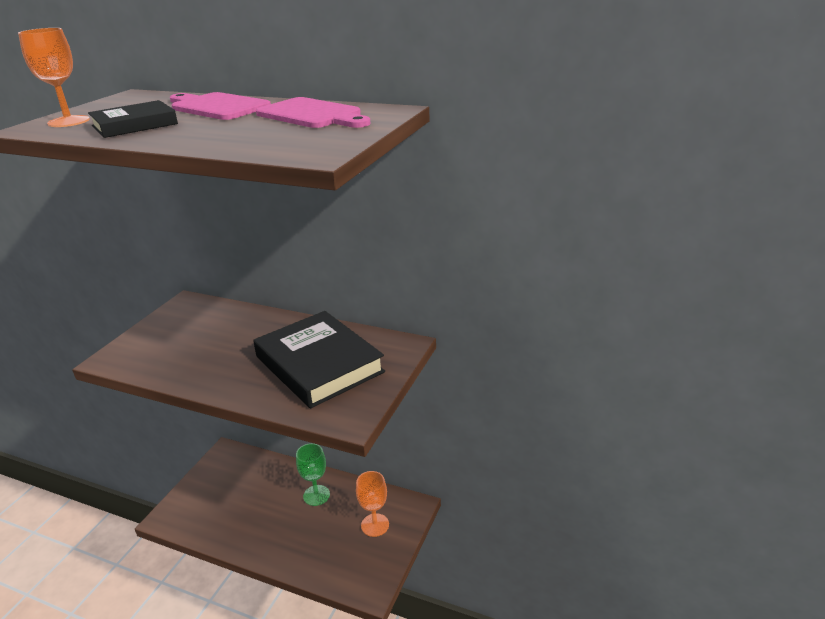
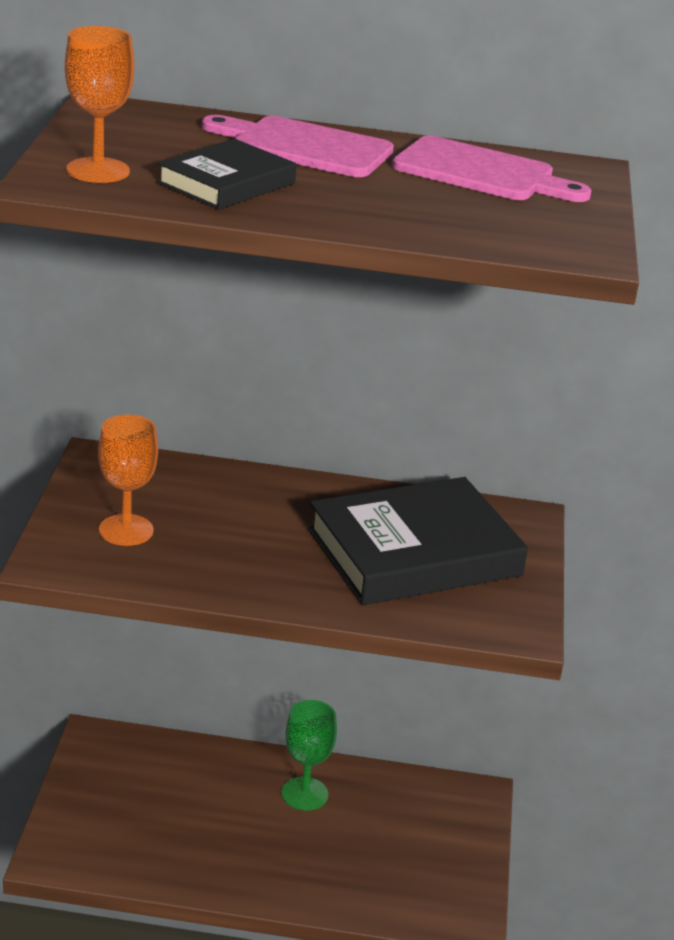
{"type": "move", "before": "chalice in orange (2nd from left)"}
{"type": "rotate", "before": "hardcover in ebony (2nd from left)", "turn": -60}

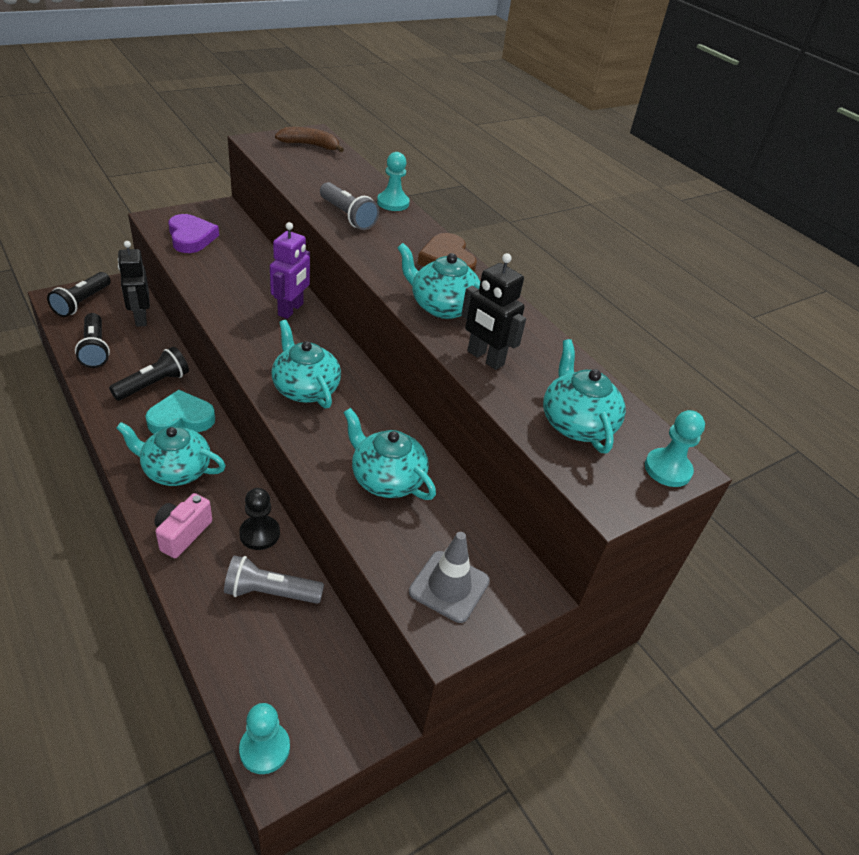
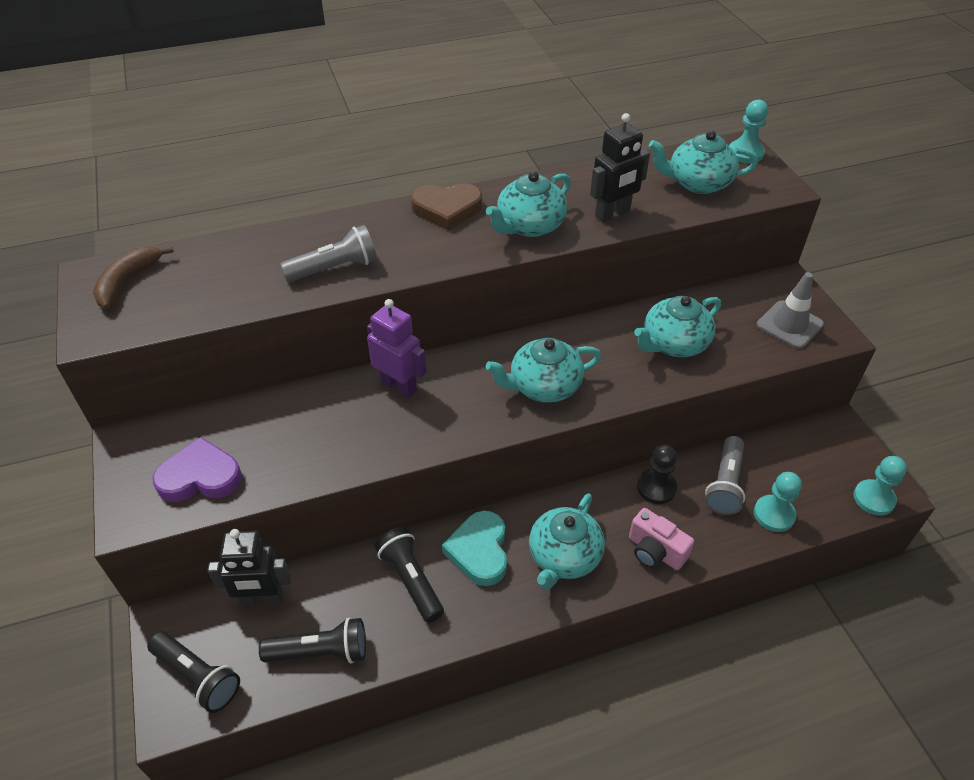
{"type": "move", "before": "pawn in teal (2nd from left)"}

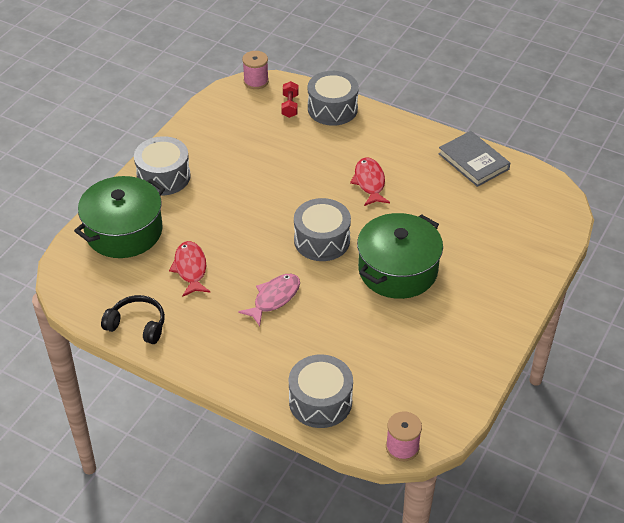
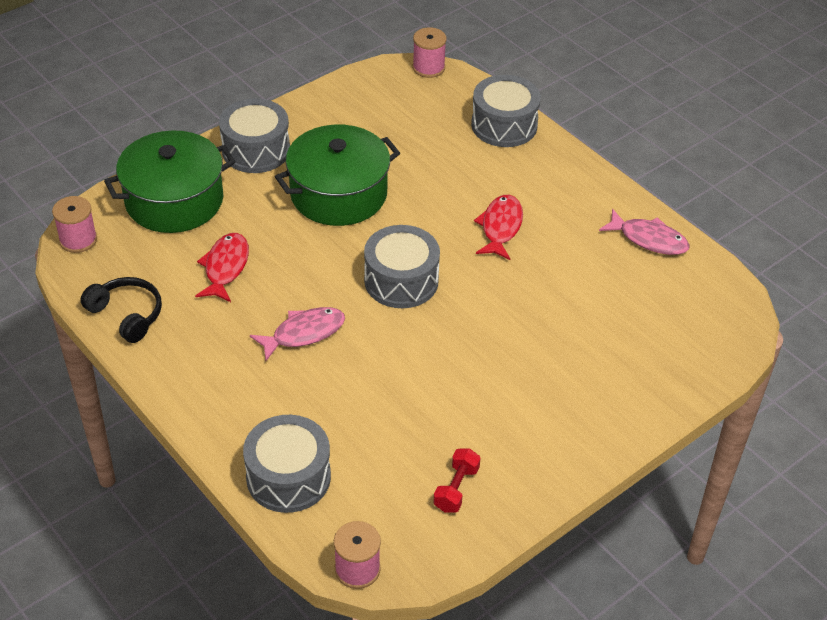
{"type": "insert", "after": "spool in pink (1st from left)"}
{"type": "move", "before": "cooking pot in emerald (2nd from left)"}
{"type": "move", "before": "dumbbell in red"}
{"type": "replace", "before": "hardcover in grey", "after": "fish in pink (2nd from left)"}

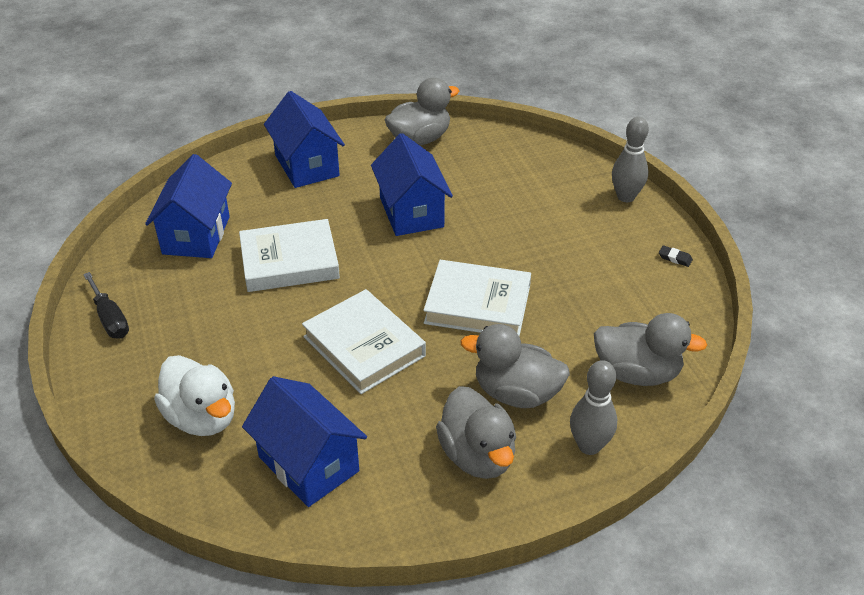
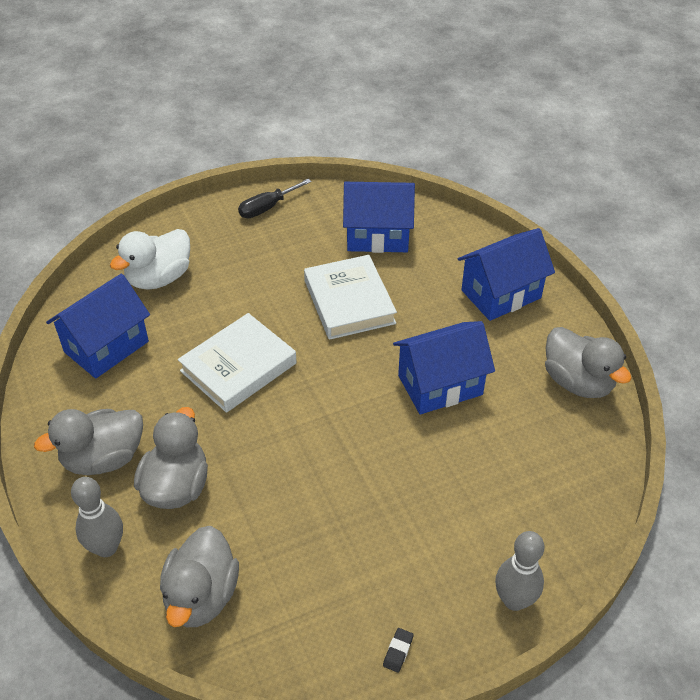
{"type": "delete", "before": "hardcover in pure white (3rd from left)"}

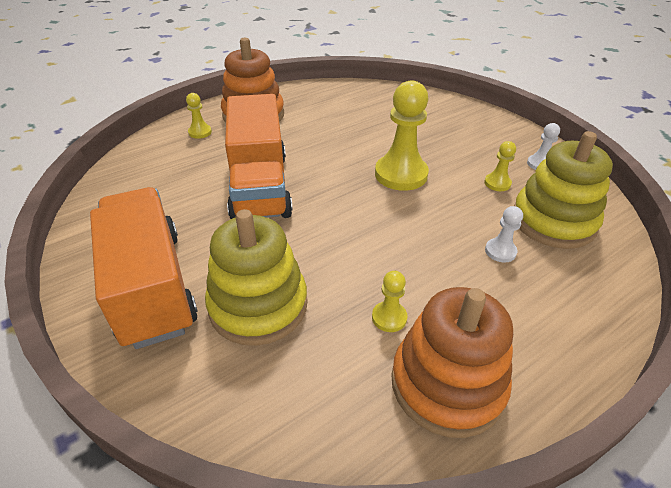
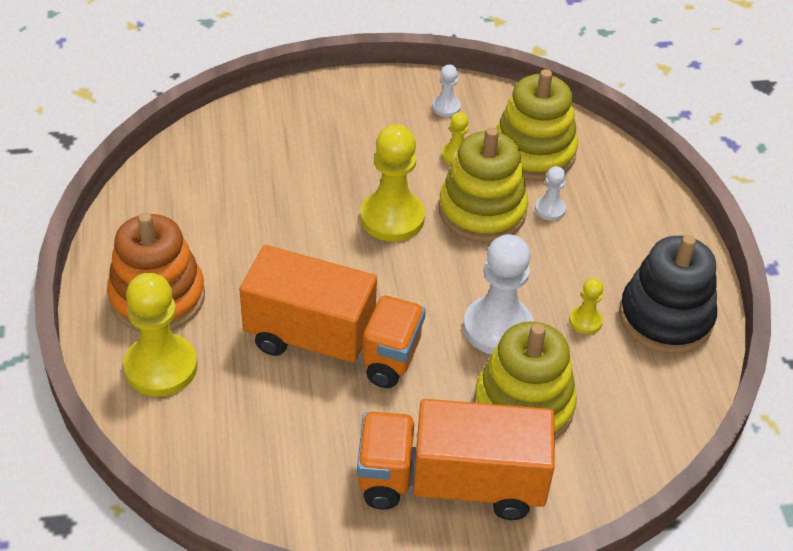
{"type": "resize", "before": "pawn in golden (1st from left)", "scale": 2.08}
{"type": "insert", "after": "stacking toy in golden (1st from left)"}
{"type": "insert", "after": "pawn in pure white (2nd from left)"}
{"type": "recolor", "before": "stacking toy in orange (2nd from left)", "after": "stacking toy in ebony"}

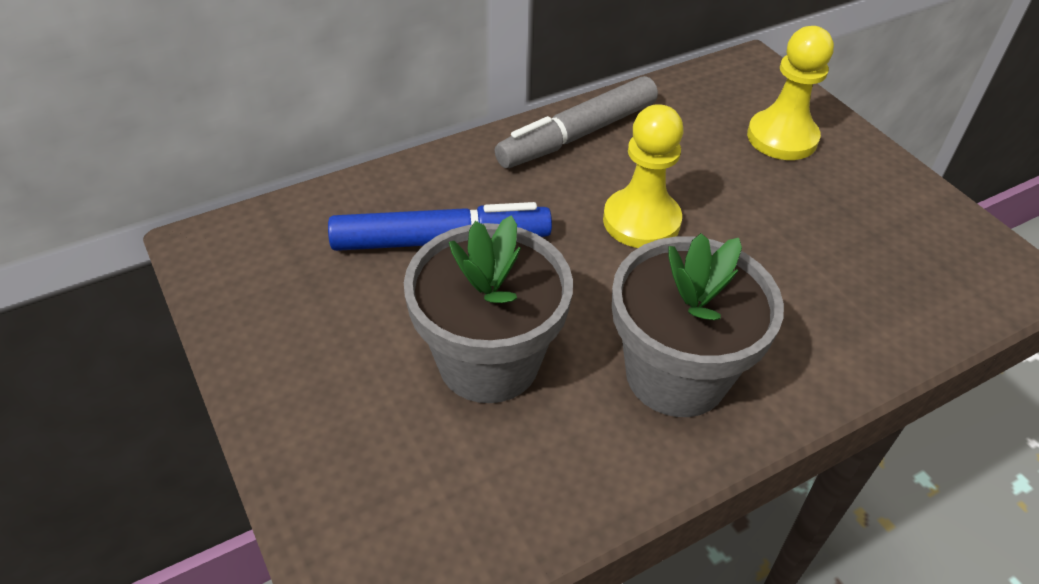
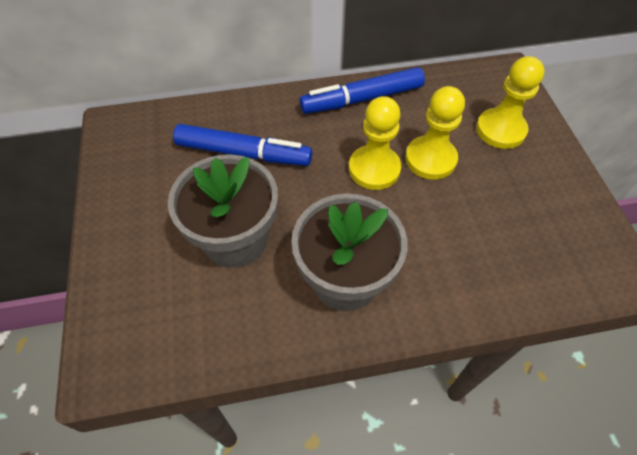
{"type": "recolor", "before": "marker in grey", "after": "marker in royal blue (2nd from left)"}
{"type": "insert", "after": "pawn in golden (2nd from left)"}

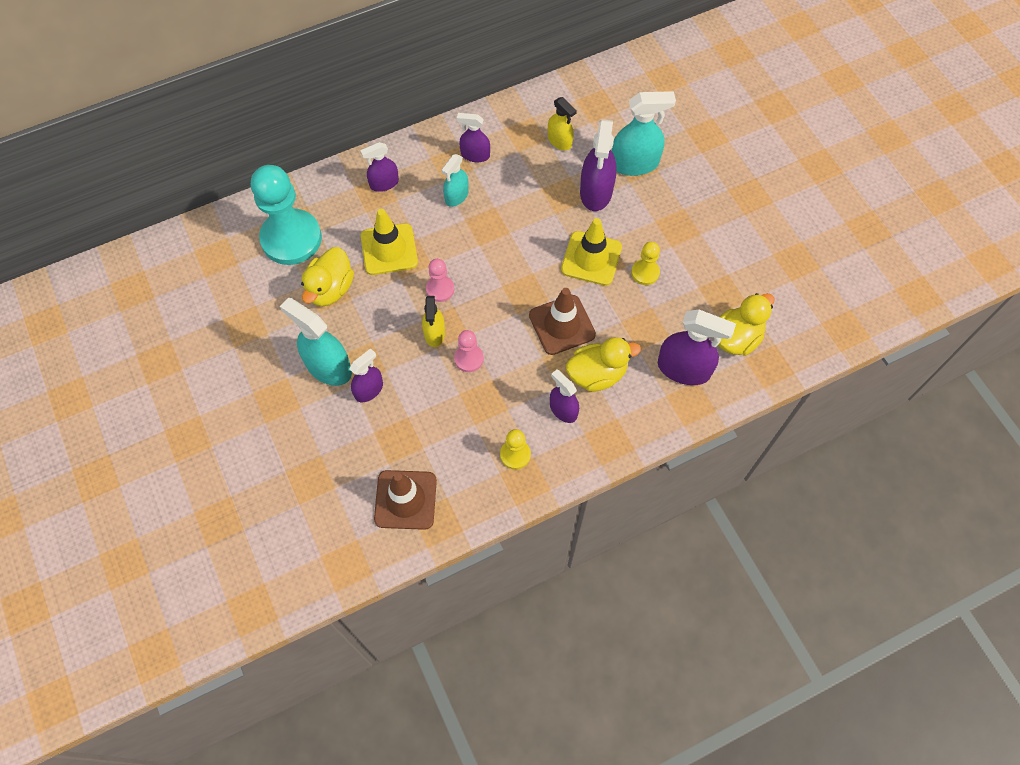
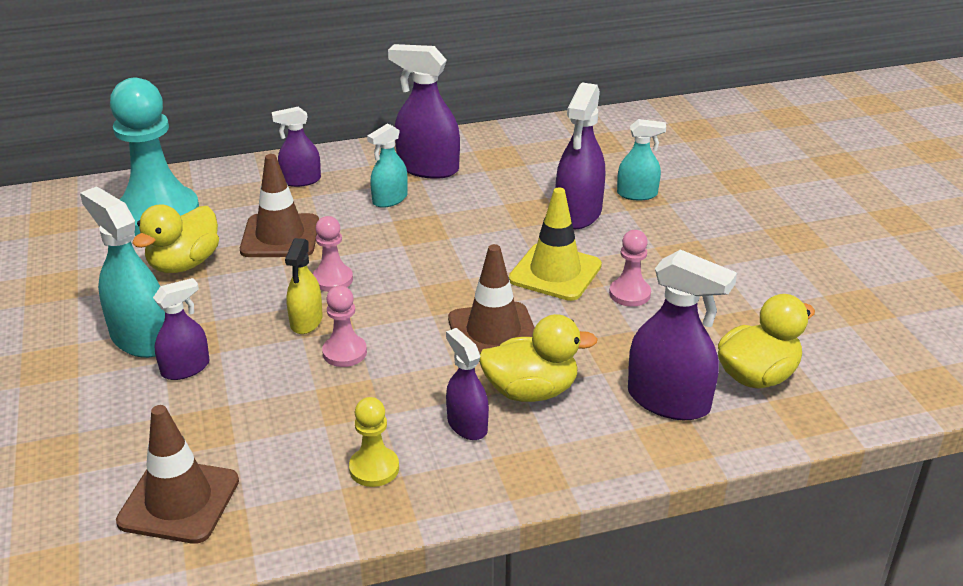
{"type": "recolor", "before": "road cone in golden (1st from left)", "after": "road cone in brown (2nd from left)"}
{"type": "resize", "before": "sprayer in purple (3rd from left)", "scale": 1.66}
{"type": "recolor", "before": "pawn in golden (2nd from left)", "after": "pawn in pink (3rd from left)"}
{"type": "resize", "before": "sprayer in teal (3rd from left)", "scale": 0.6}
{"type": "delete", "before": "sprayer in golden (2nd from left)"}

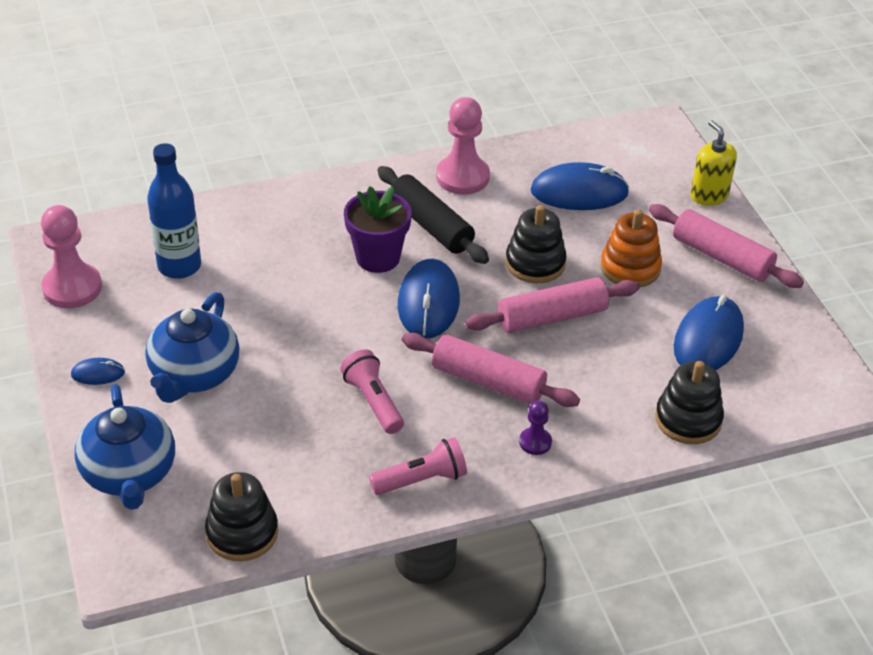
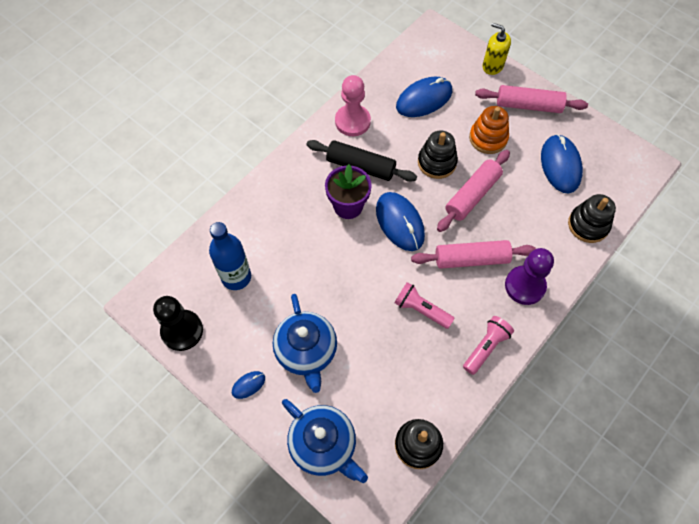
{"type": "recolor", "before": "pawn in pink (1st from left)", "after": "pawn in ebony"}
{"type": "resize", "before": "pawn in purple", "scale": 1.96}

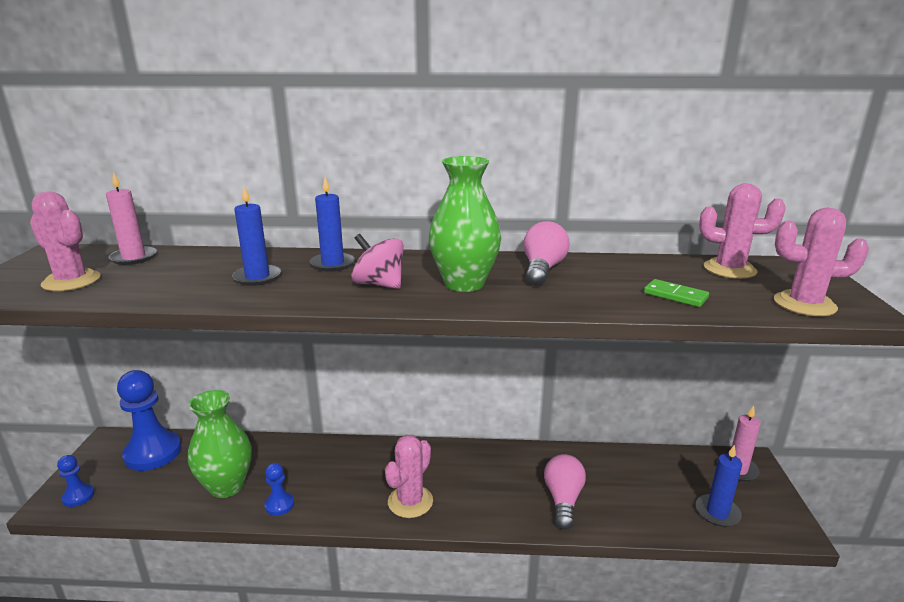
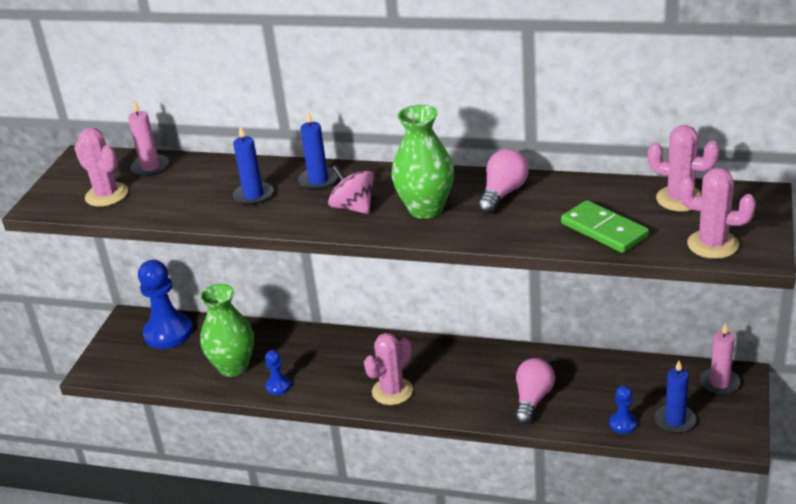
{"type": "resize", "before": "domino in emerald", "scale": 1.63}
{"type": "move", "before": "pawn in royal blue (1st from left in the first image)", "after": "pawn in royal blue (3rd from left)"}

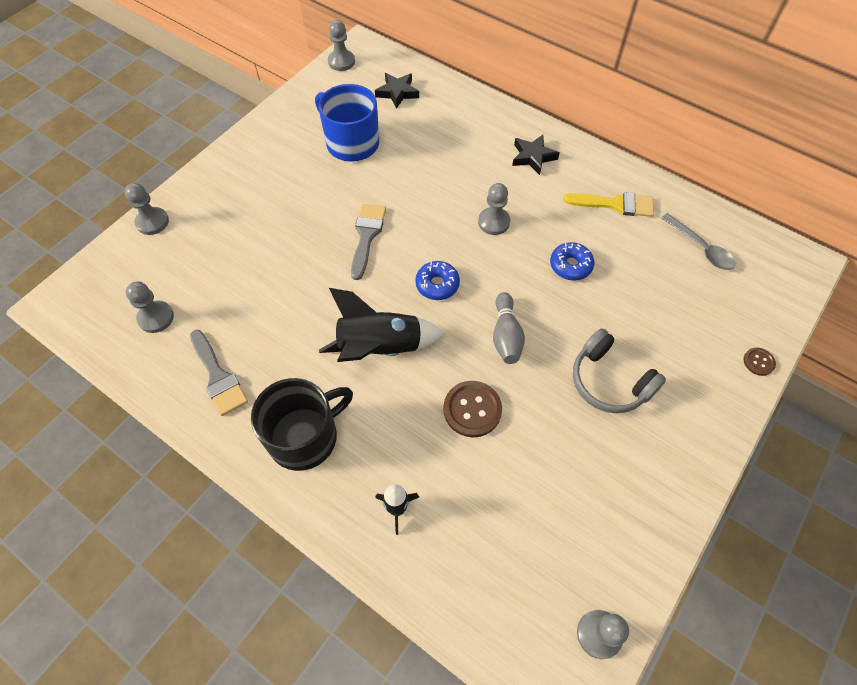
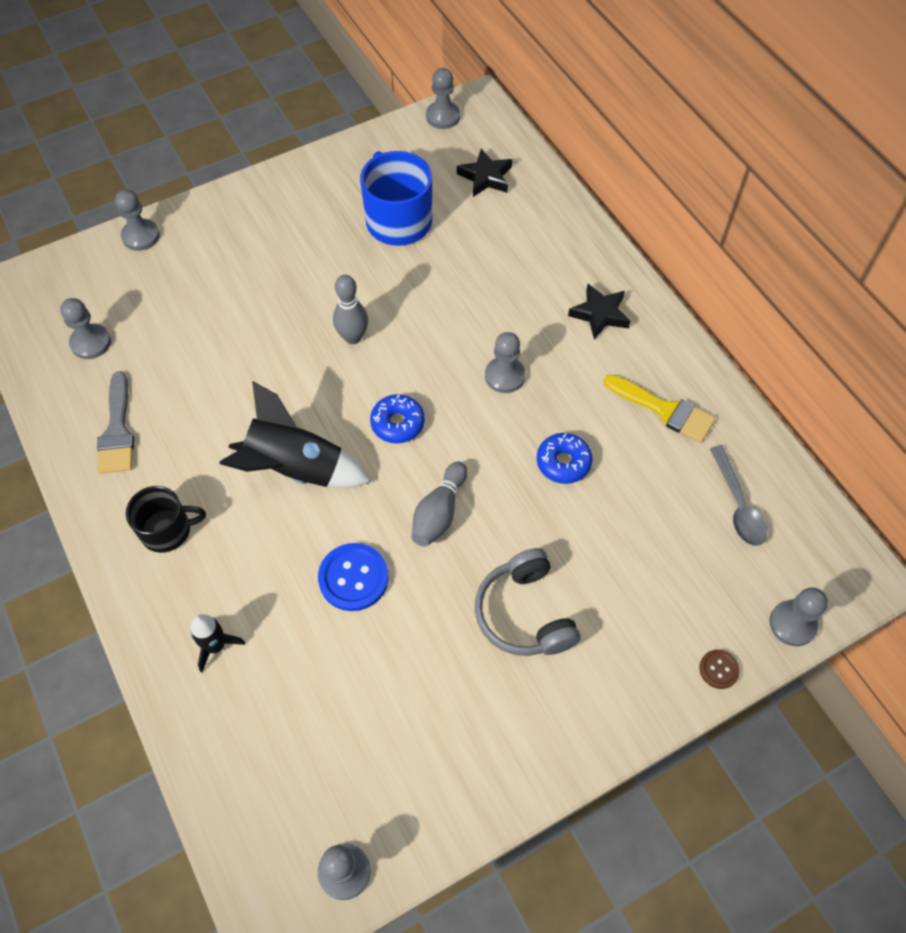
{"type": "resize", "before": "tea mug in ebony", "scale": 0.64}
{"type": "recolor", "before": "shirt button in brown (1st from left)", "after": "shirt button in royal blue"}
{"type": "replace", "before": "paint brush in grey (2nd from left)", "after": "tenpin in grey (1st from left)"}
{"type": "insert", "after": "pawn in grey (6th from left)"}

